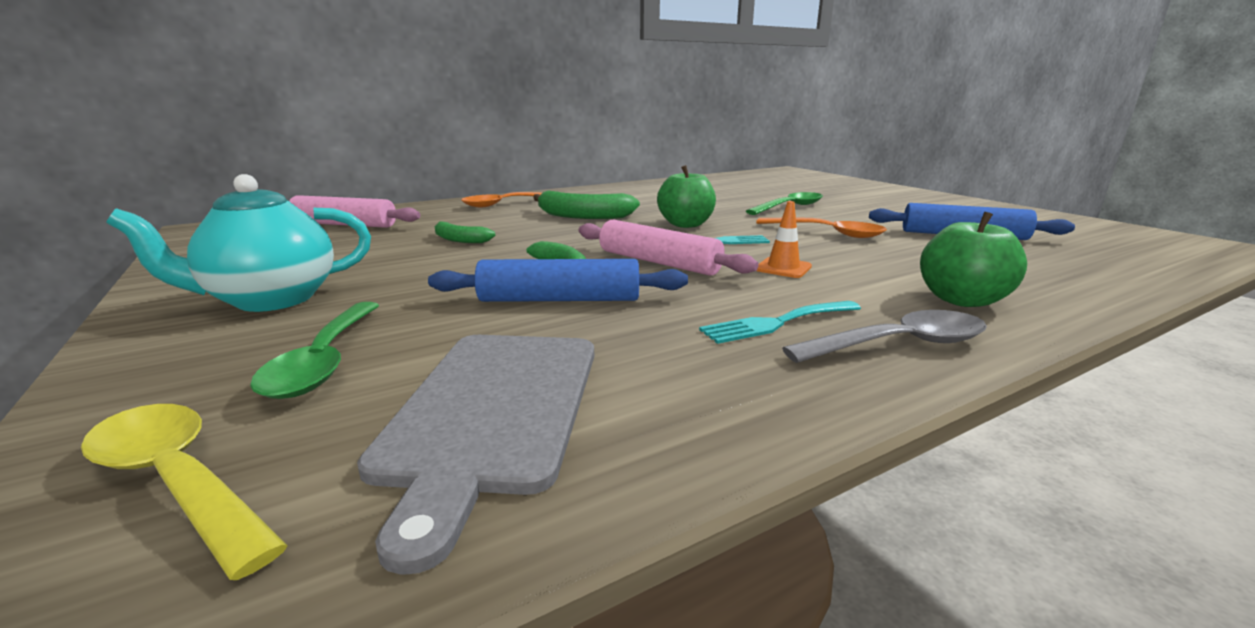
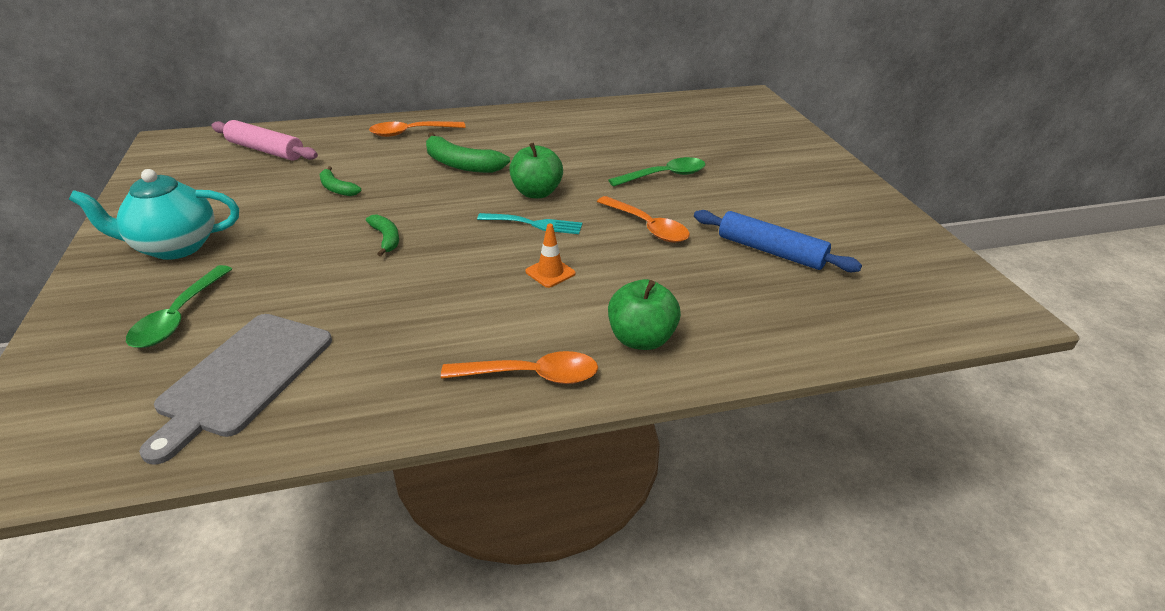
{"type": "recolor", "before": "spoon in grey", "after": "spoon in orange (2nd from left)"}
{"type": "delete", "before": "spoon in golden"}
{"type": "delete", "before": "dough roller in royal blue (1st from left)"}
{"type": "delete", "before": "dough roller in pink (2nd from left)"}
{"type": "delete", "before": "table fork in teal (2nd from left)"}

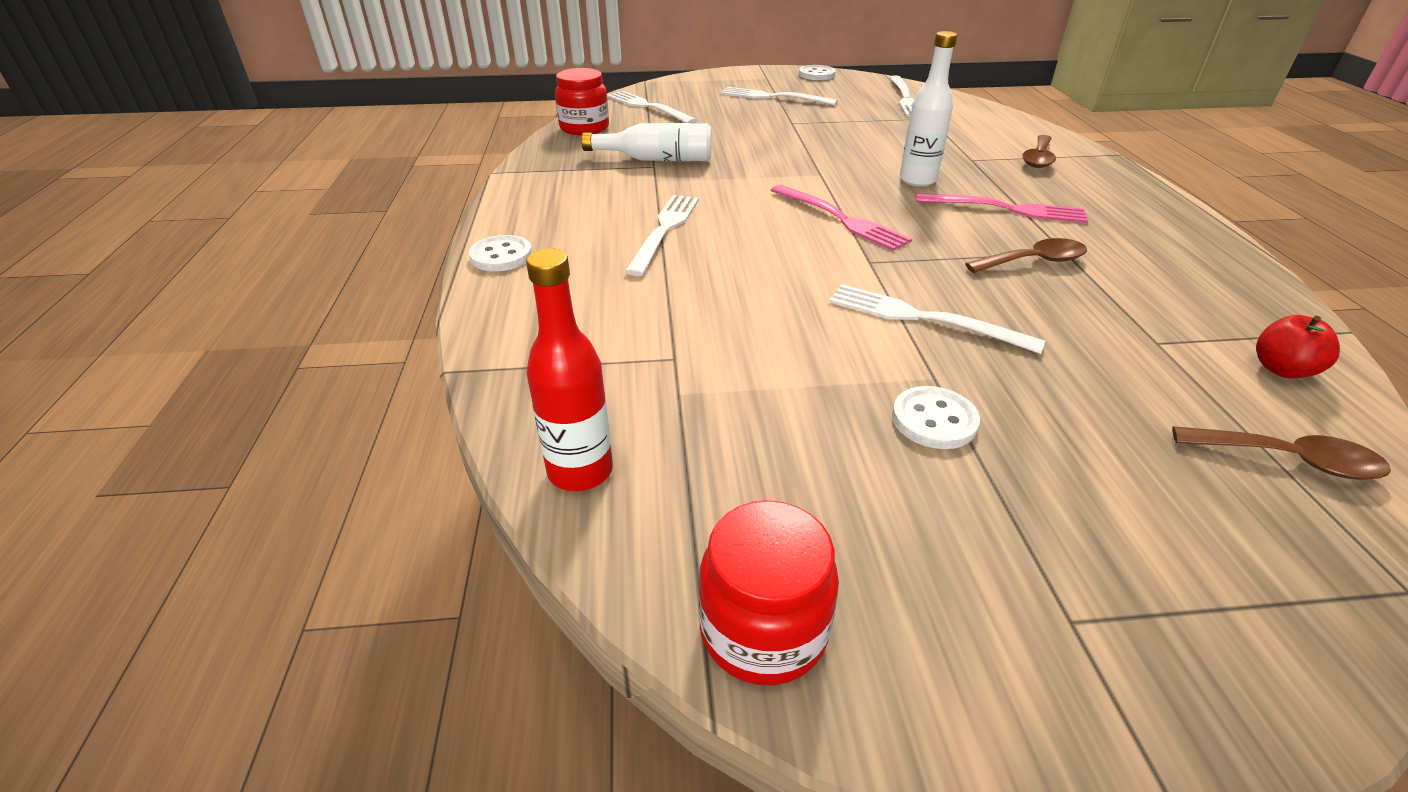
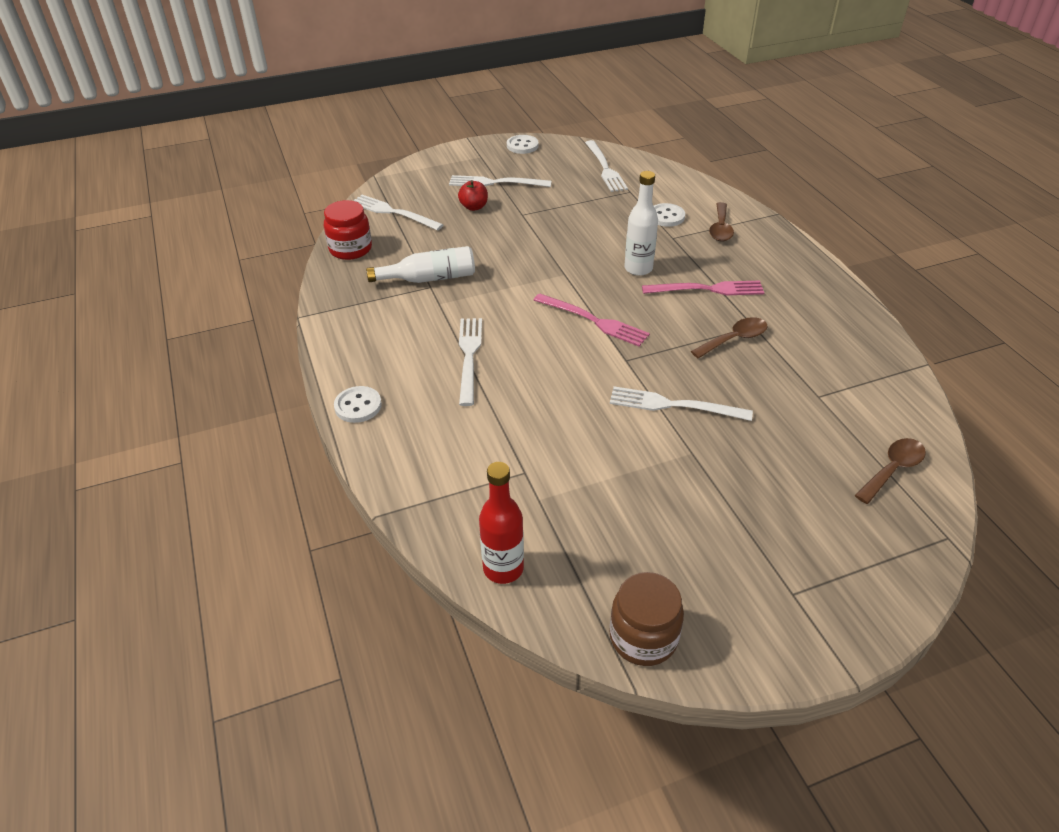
{"type": "move", "before": "apple fruit in red"}
{"type": "recolor", "before": "jam jar in red (2nd from left)", "after": "jam jar in brown"}
{"type": "move", "before": "shirt button in pure white (3rd from left)"}
{"type": "rotate", "before": "spoon in brown (3rd from left)", "turn": -45}

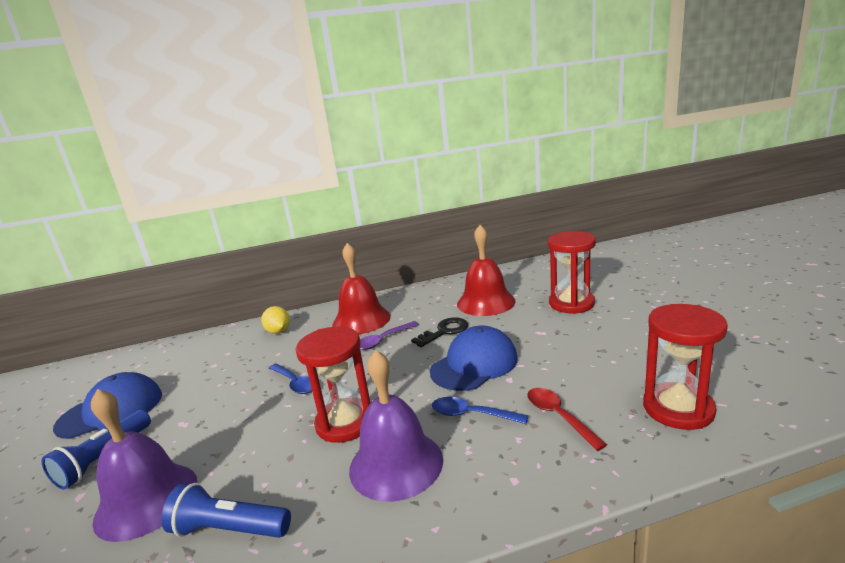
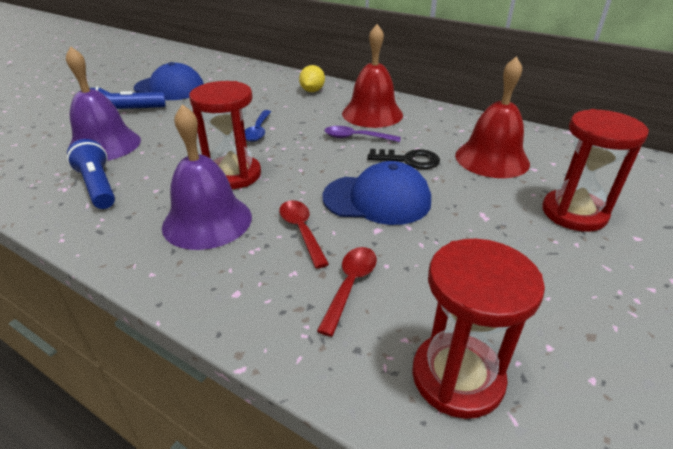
{"type": "recolor", "before": "spoon in royal blue (2nd from left)", "after": "spoon in red (1st from left)"}

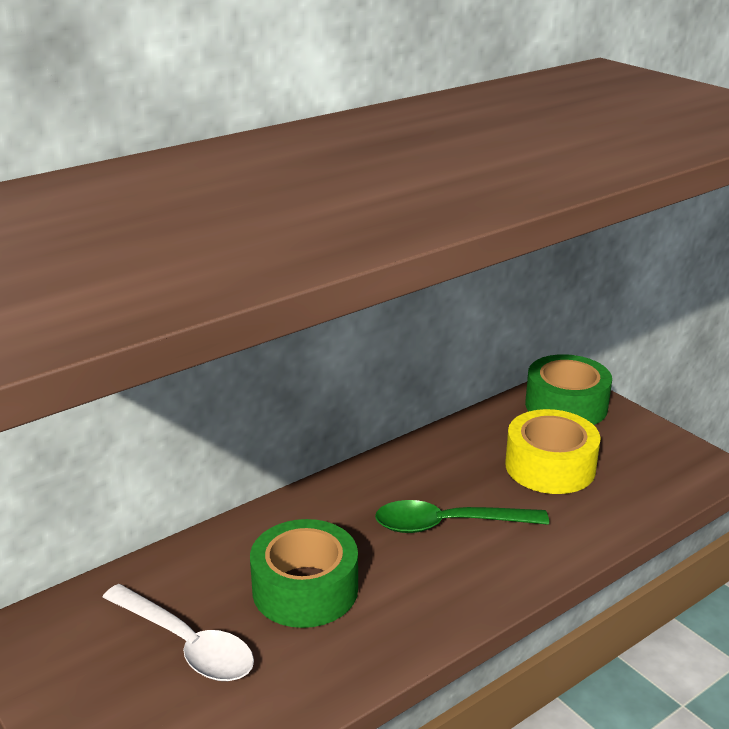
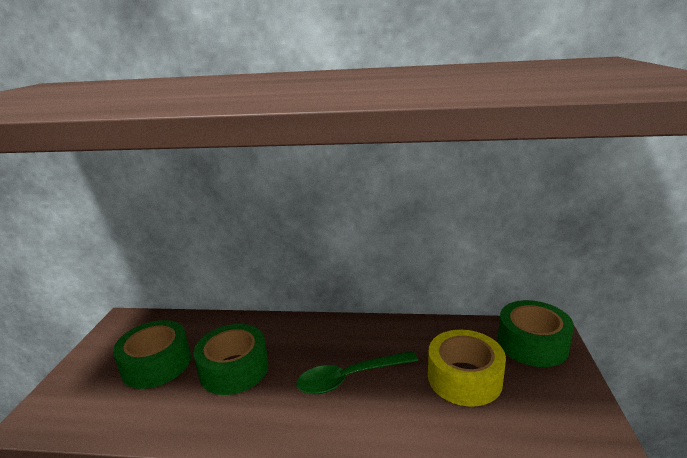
{"type": "replace", "before": "spoon in pure white", "after": "roll of tape in emerald (1st from left)"}
{"type": "rotate", "before": "spoon in emerald", "turn": -60}

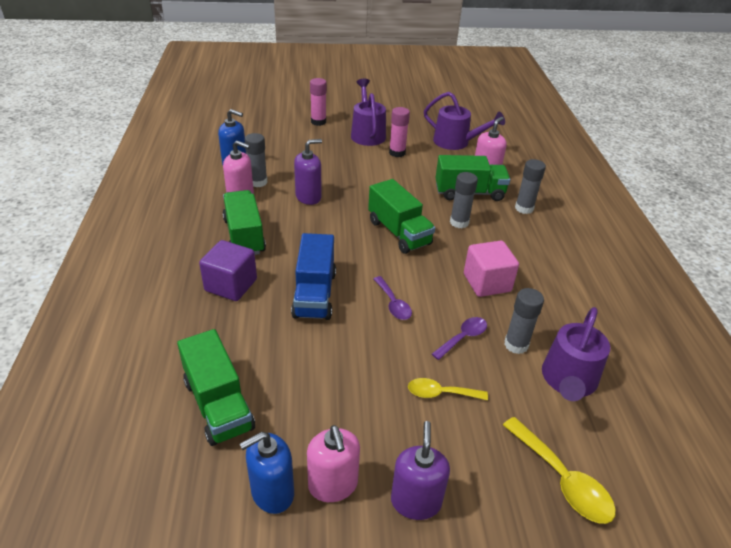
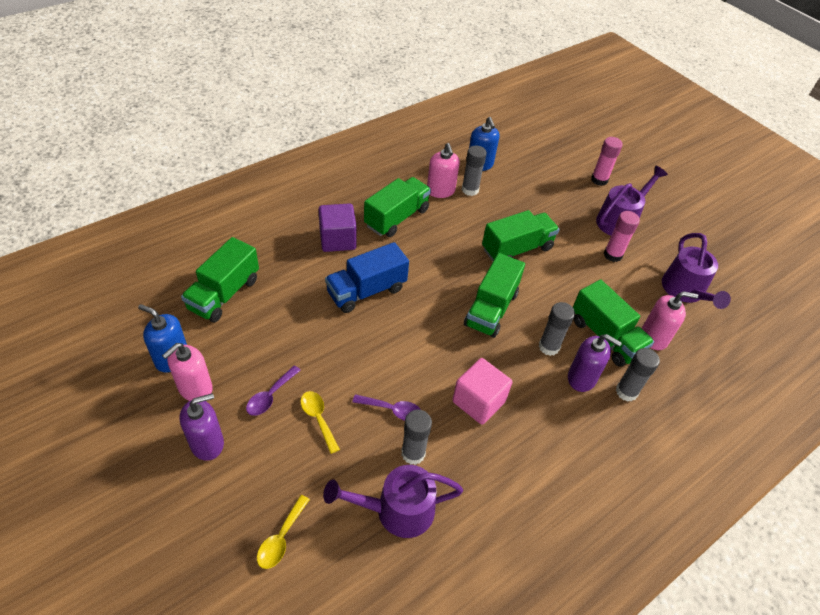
{"type": "move", "before": "spoon in purple (1st from left)"}
{"type": "resize", "before": "spoon in golden (2nd from left in the first image)", "scale": 0.66}
{"type": "insert", "after": "toy truck in emerald (4th from left)"}
{"type": "move", "before": "pump bottle in purple (1st from left in the first image)", "after": "pump bottle in purple (2nd from left)"}

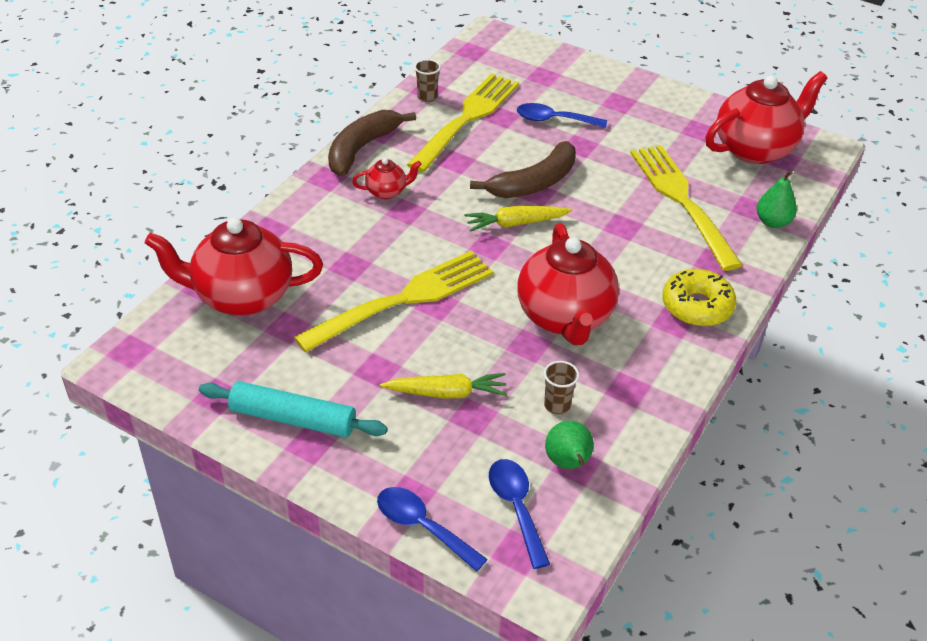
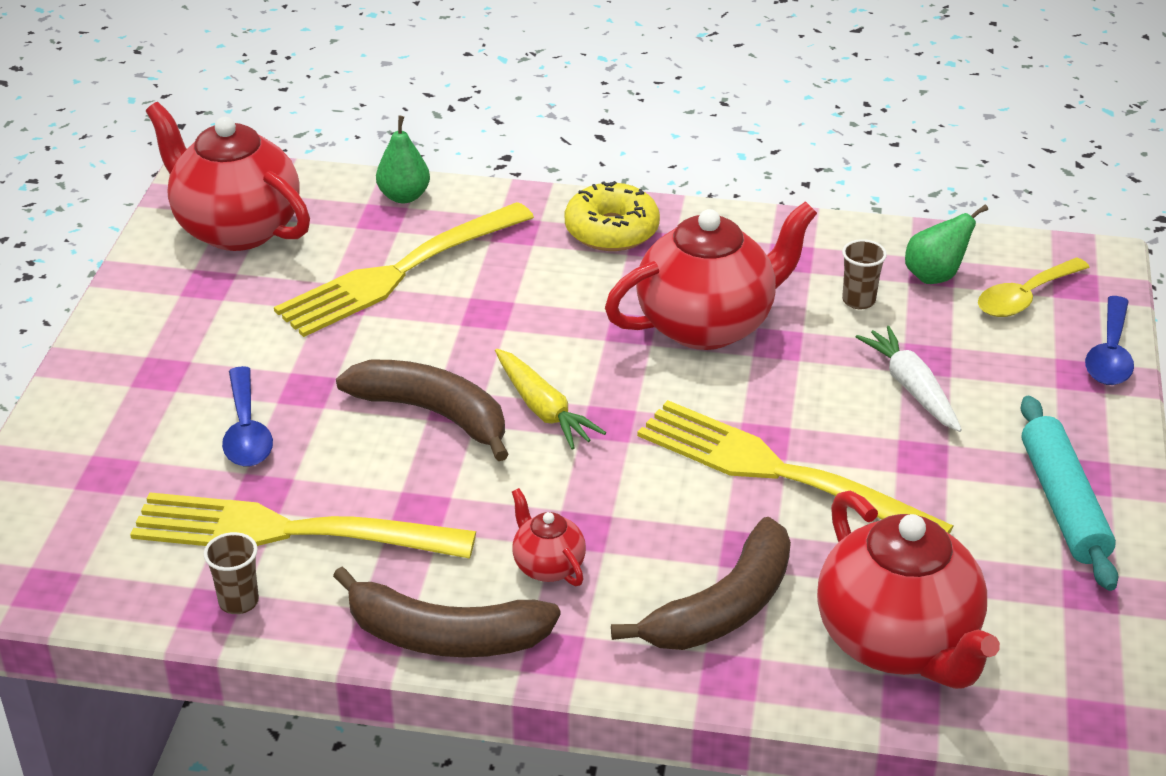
{"type": "insert", "after": "banana in brown (3rd from left)"}
{"type": "recolor", "before": "toy carrot in golden (1st from left)", "after": "toy carrot in pure white"}
{"type": "recolor", "before": "spoon in royal blue (2nd from left)", "after": "spoon in golden"}

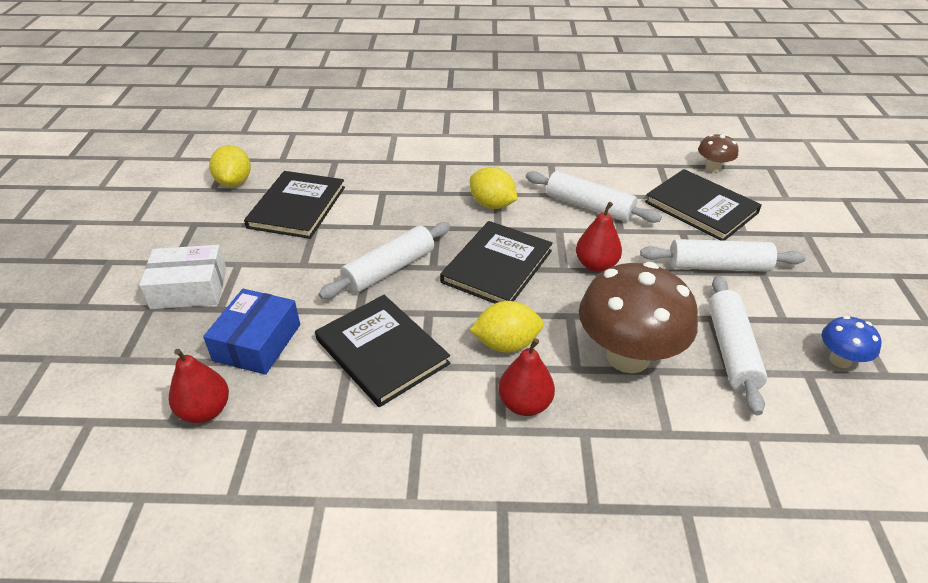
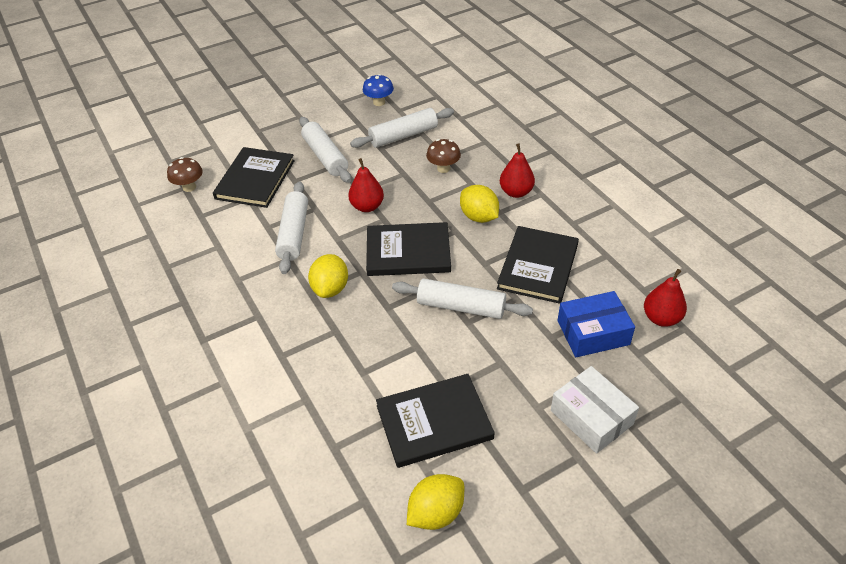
{"type": "resize", "before": "toadstool in brown (1st from left in the first image)", "scale": 0.48}

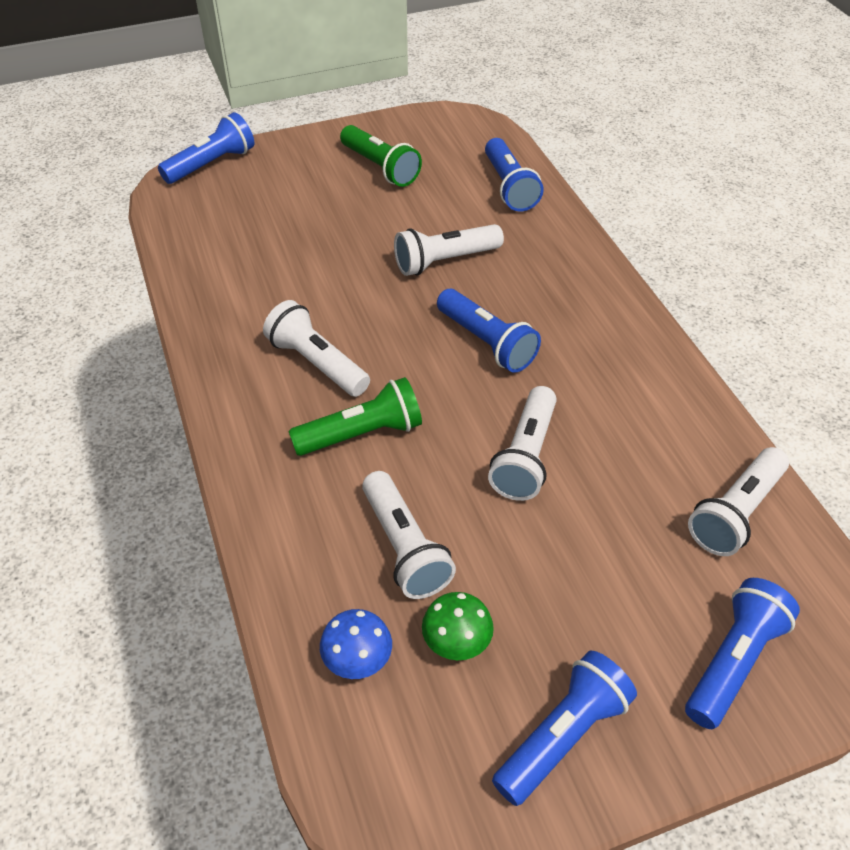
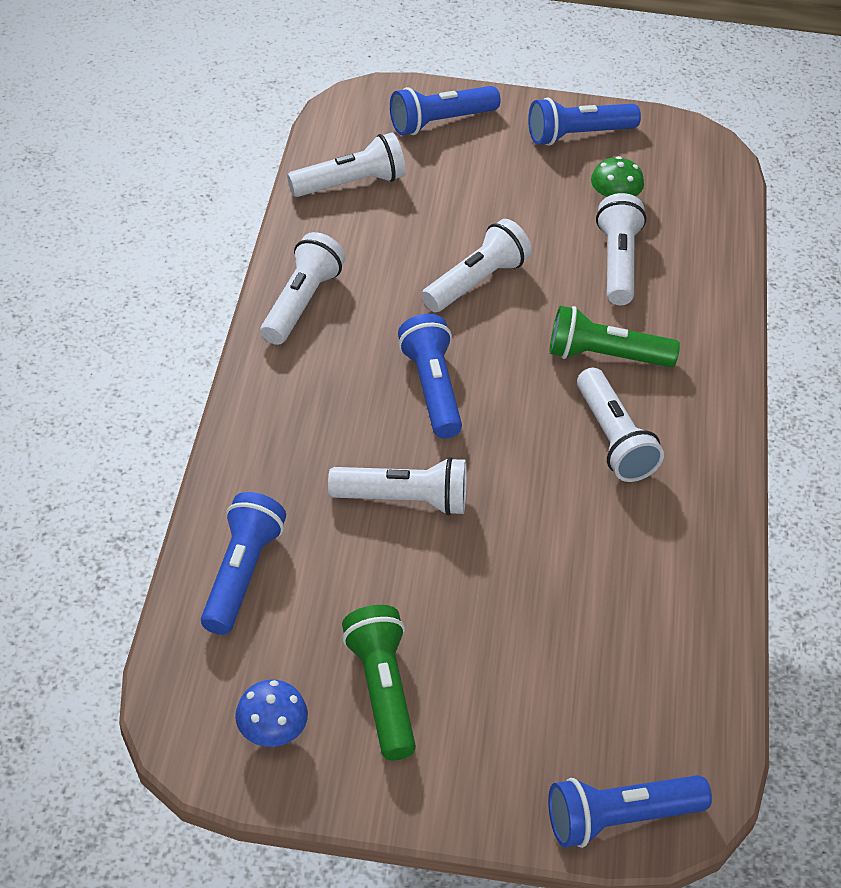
{"type": "move", "before": "toadstool in royal blue"}
{"type": "insert", "after": "pocket torch in pure white (1st from left)"}

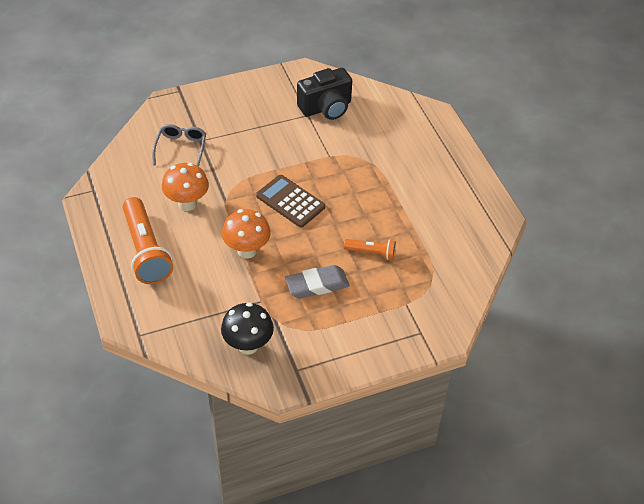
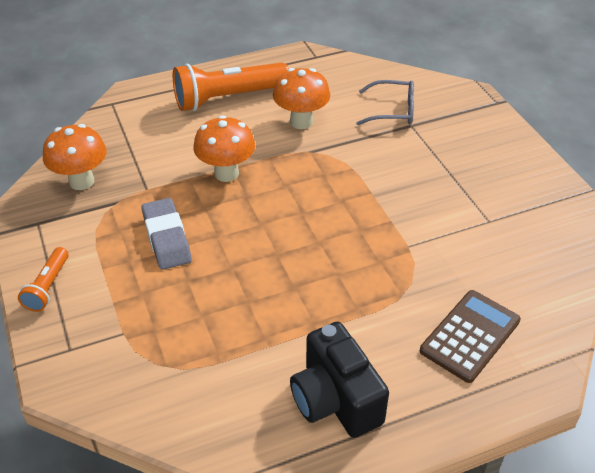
{"type": "move", "before": "pocket torch in orange (2nd from left in the first image)", "after": "pocket torch in orange (1st from left)"}
{"type": "recolor", "before": "toadstool in ebony", "after": "toadstool in orange (1st from left)"}
{"type": "move", "before": "photo camera in ebony"}
{"type": "move", "before": "pocket calculator in brown"}

